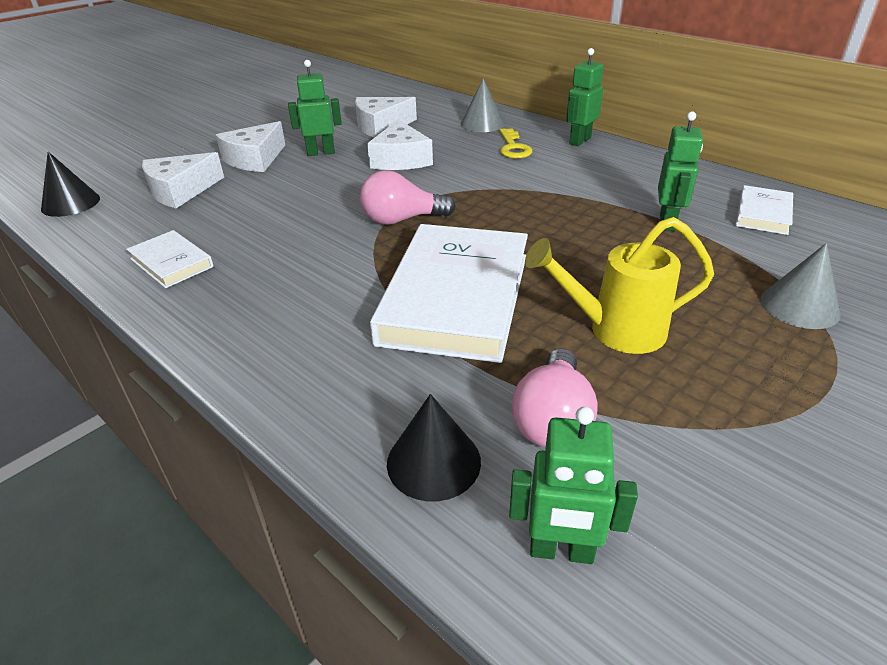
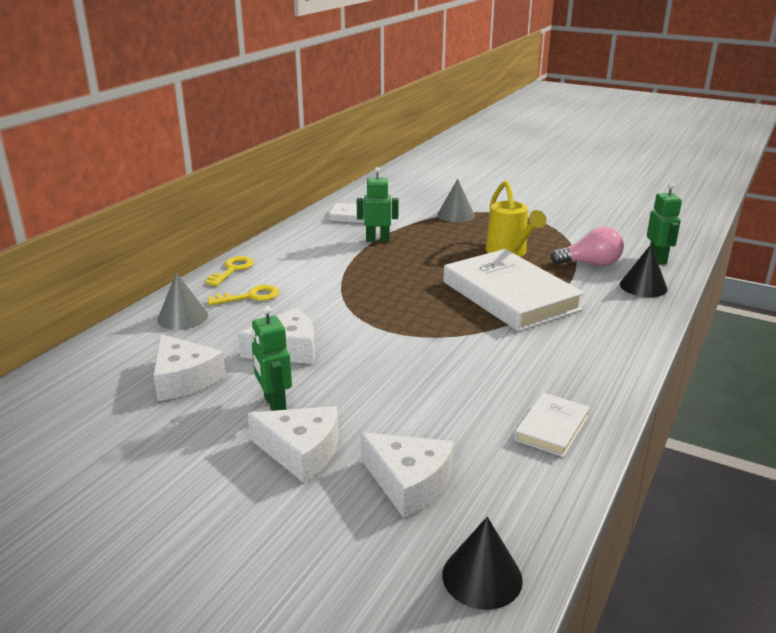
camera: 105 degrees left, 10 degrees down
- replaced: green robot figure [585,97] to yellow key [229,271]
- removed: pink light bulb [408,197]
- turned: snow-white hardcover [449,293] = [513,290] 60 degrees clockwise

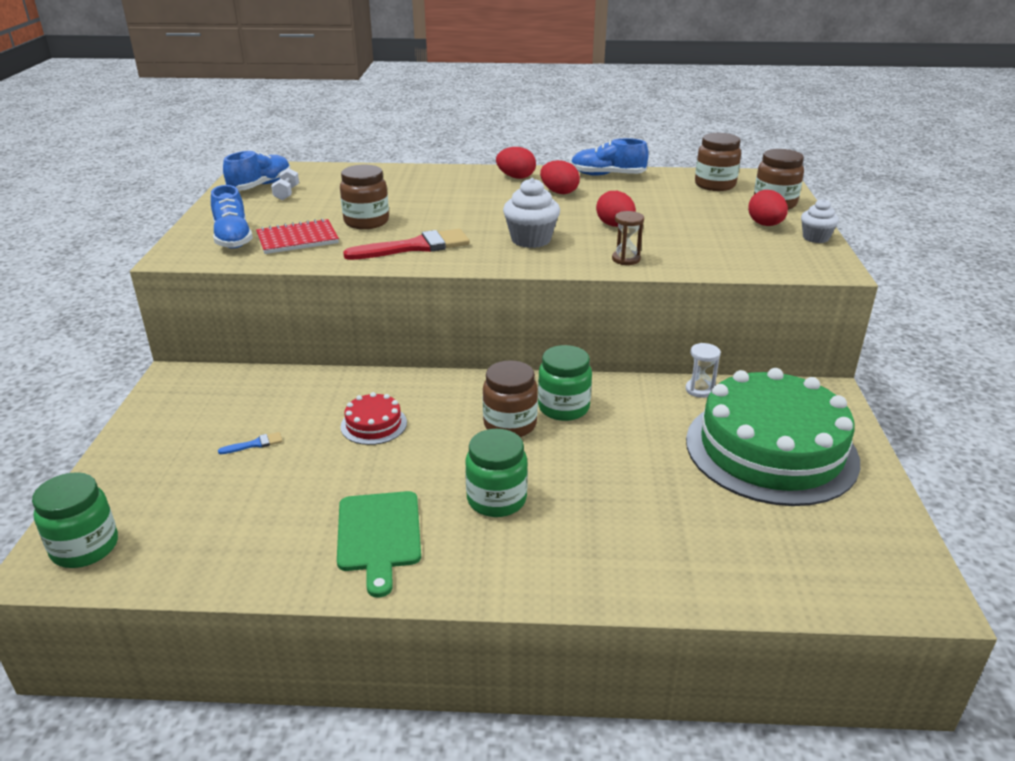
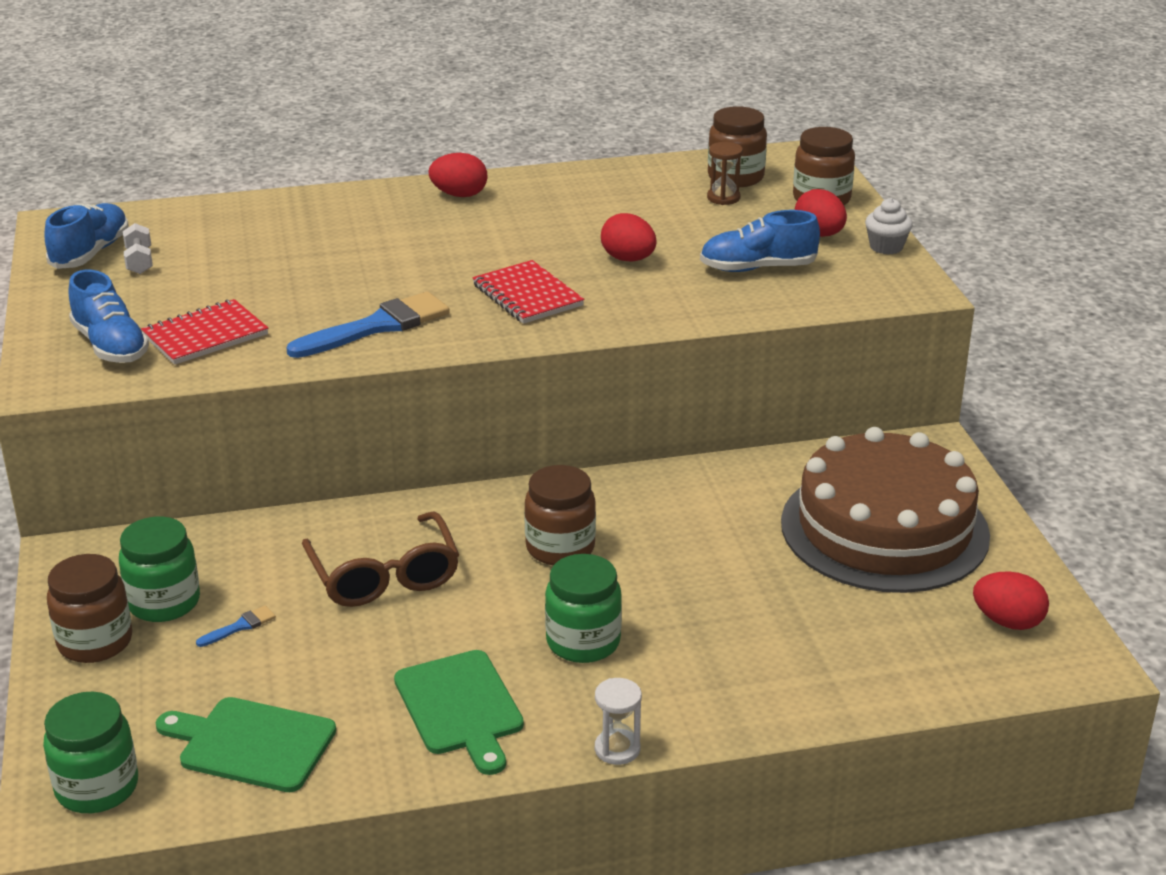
camera: 15 degrees left, 0 degrees up
- moved: royal blue shoe [610,157] to [760,241]
- moved: scarlet egg [560,177] to [1011,600]
- moved: dark brown preserve jar [364,197] to [89,608]
- replaced: snow-white cupcake [531,213] to scarlet exercise book [528,292]
- moved: dark brown sandglass [628,238] to [725,173]
- recoloured: scarlet paint brush [406,244] to royal blue paint brush [368,325]
- moved: snow-white sandglass [703,370] to [618,721]
- moved: green preserve jar [565,383] to [159,569]
- recoloured: green layer cake [773,437] to dark brown layer cake [885,510]
- replaced: scarlet layer cake [373,418] to dark brown glasses [380,559]
- added: green cutting board [246,744]

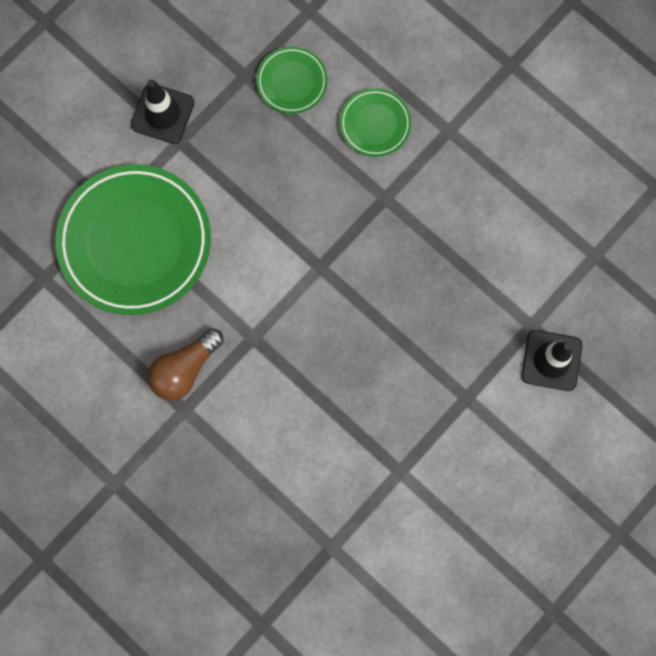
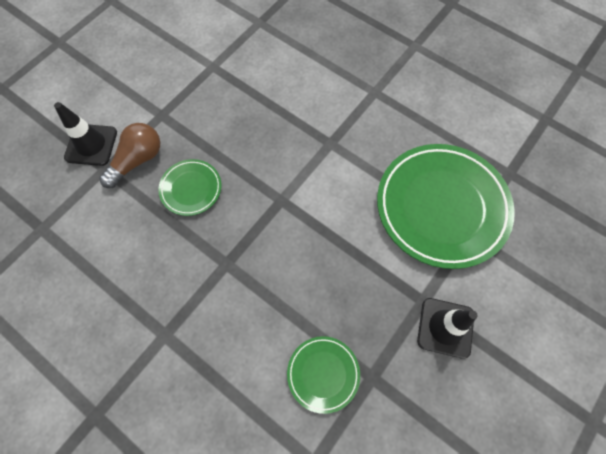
camera: 175 degrees right, 10 degrees down
- moved: green dinner plate [375,122] to [189,187]
- moved: dark brown light bulb [186,364] to [129,155]

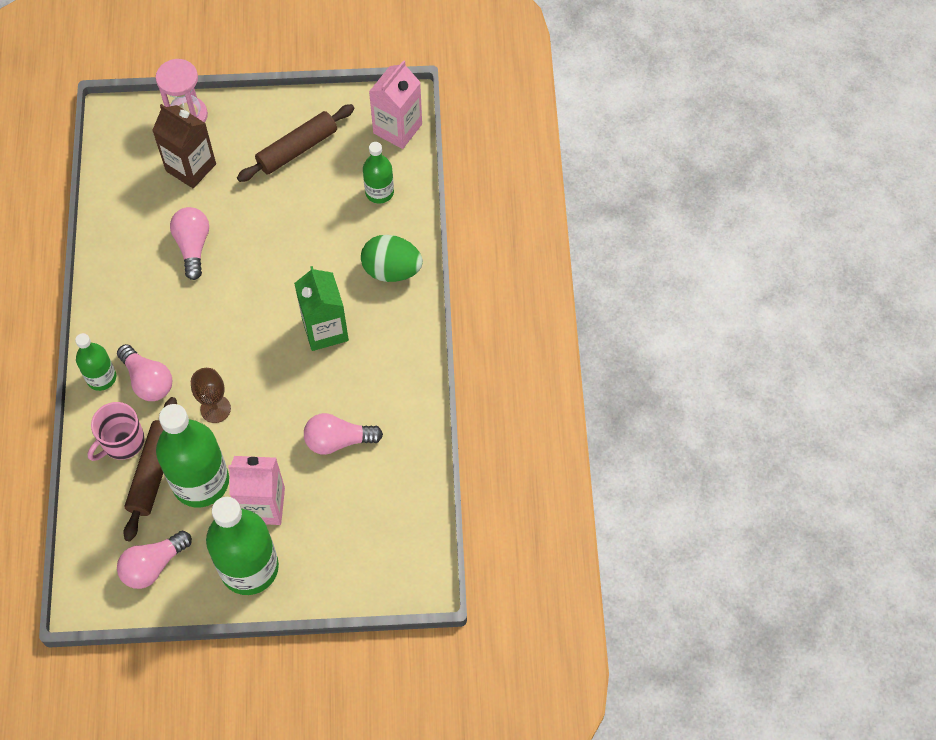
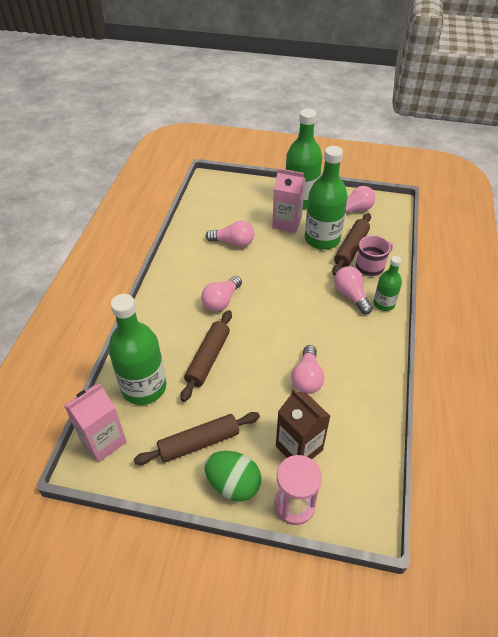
camera: 165 degrees left, 15 degrees down
- resized: green bottle [378,173] = [137,349] x1.84
- moved: green egg [392,258] to [233,476]
- replaced: green carton [321,308] to pink light bulb [221,294]
- removed: dark brown wine glass [211,395]
- added: dark brown pastry roller [206,356]

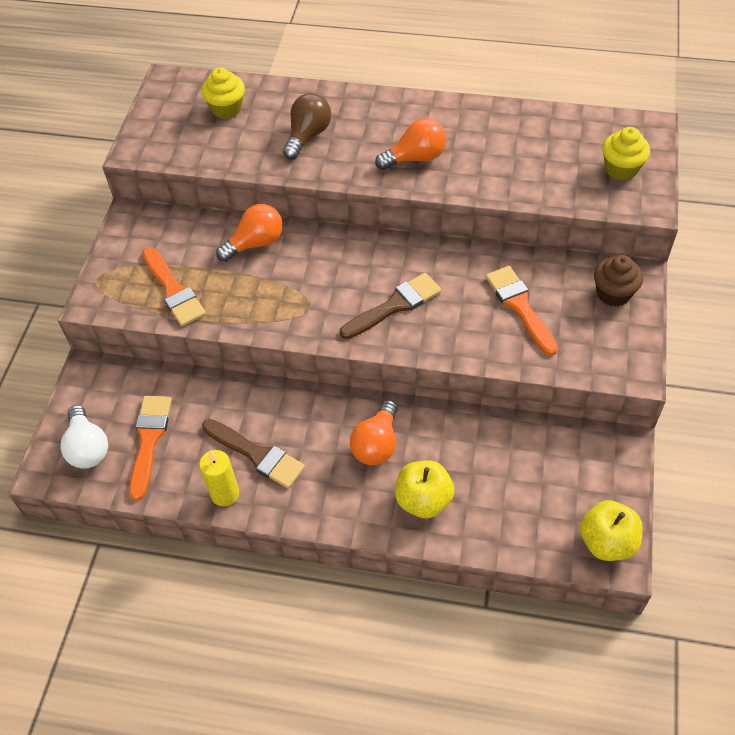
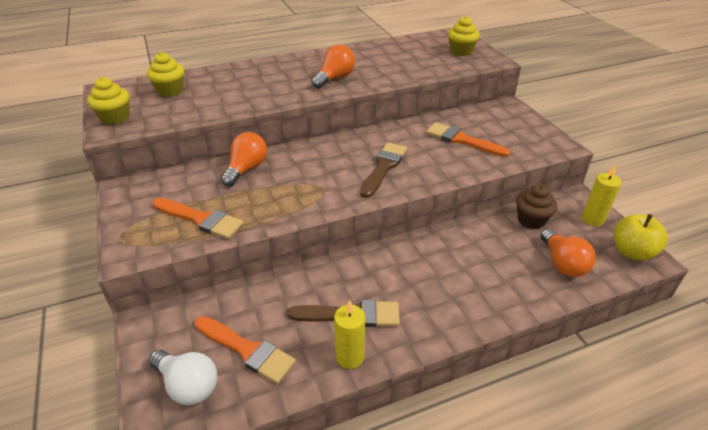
camera: 35 degrees left, 15 degrees down
- removed: dark brown light bulb [307,126]
- moved: dark brown cupcake [618,281] to [536,206]
- turned: orange paint brush [150,448] = [245,350] 150 degrees clockwise
- moved: orange light bulb [374,433] to [568,253]
- removed: yellow apple fruit [425,489]
- added: yellow cupcake [108,101]
- added: yellow candle [601,195]

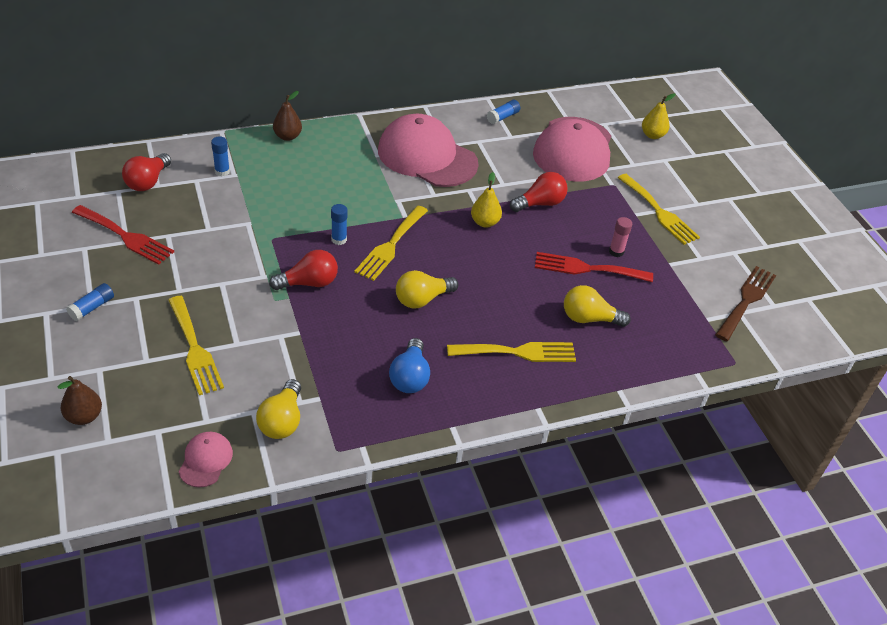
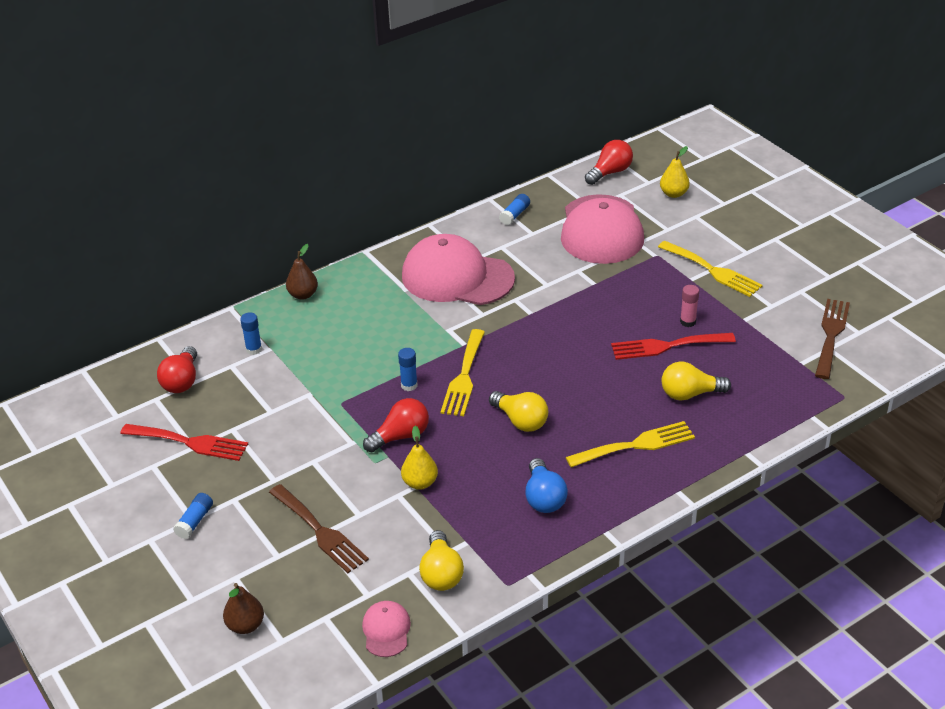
camera: 10 degrees left, 5 degrees down
- moved: yellow pear fruit [486,199] to [419,458]
- moved: scarlet light bulb [539,192] to [609,162]
- turned: yellow light bulb [427,289] = [518,411] 90 degrees counterclockwise
- recoloured: yellow table fork [196,345] to dark brown table fork [319,528]

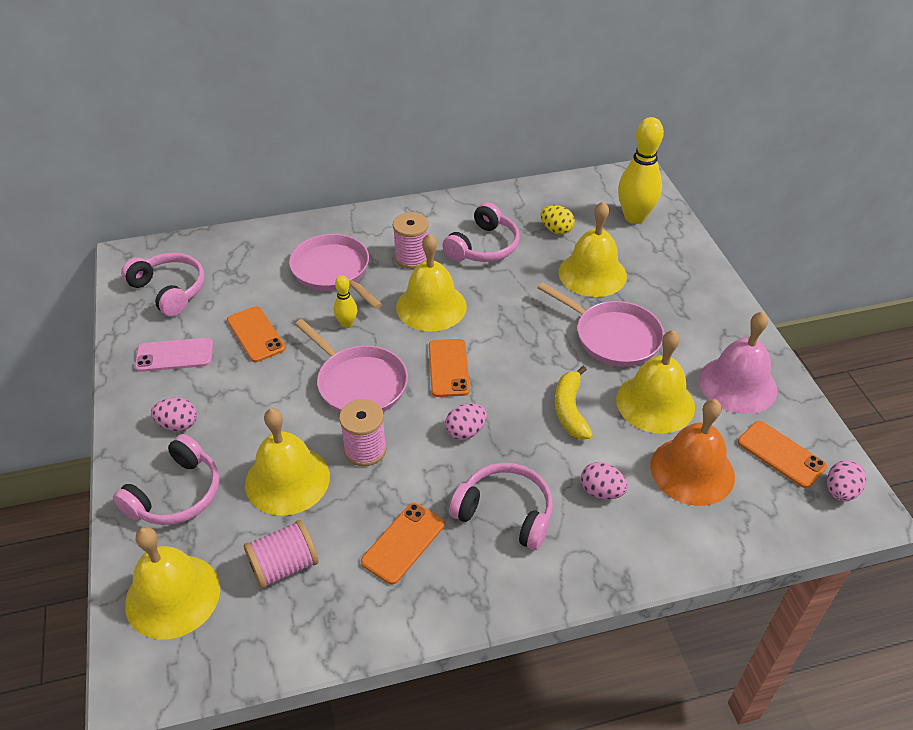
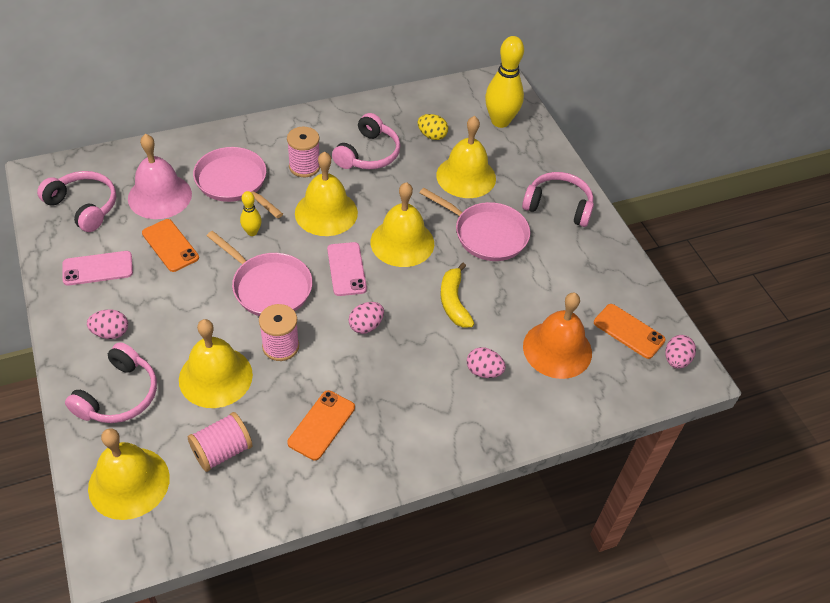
camera: 10 degrees left, 5 degrees up
- moved: pink bell [738,362] to [160,176]
- moved: yellow bell [655,382] to [402,224]
- recoloured: orange mobile phone [449,368] to pink mobile phone [347,269]
- moved: pink headphones [501,506] to [558,199]

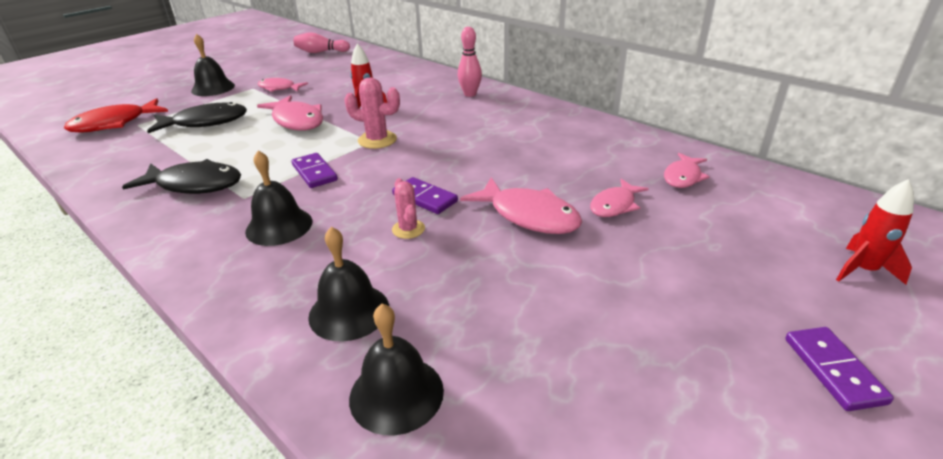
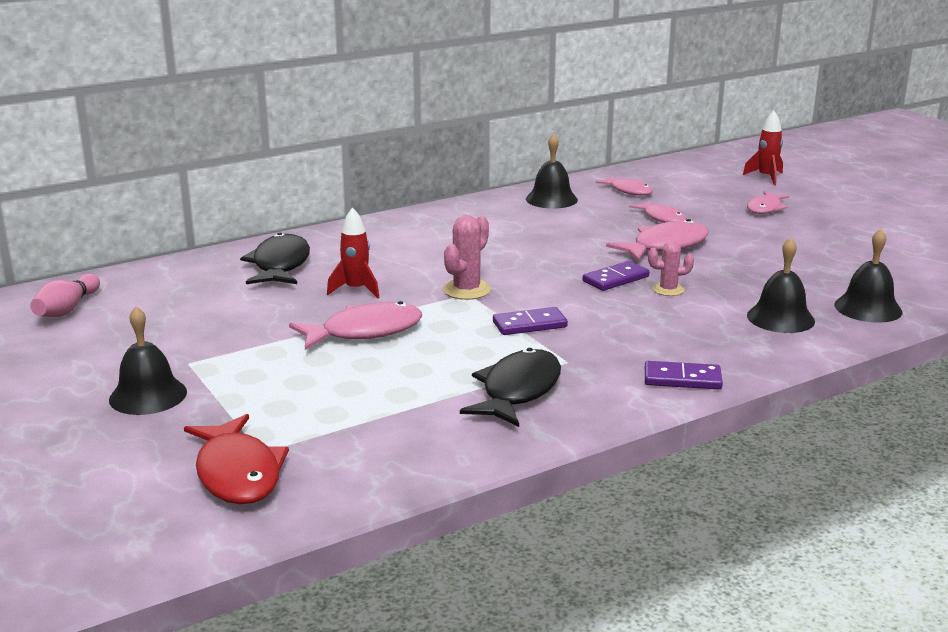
camera: 75 degrees left, 10 degrees down
- removed: pink skittle [470,62]
- moved: pink fish figure [283,85] to [768,202]
- moved: jet-black fish figure [197,117] to [275,258]
- moved: jet-black bell [278,198] to [552,171]
- moved: violet domino piece [839,369] to [684,375]

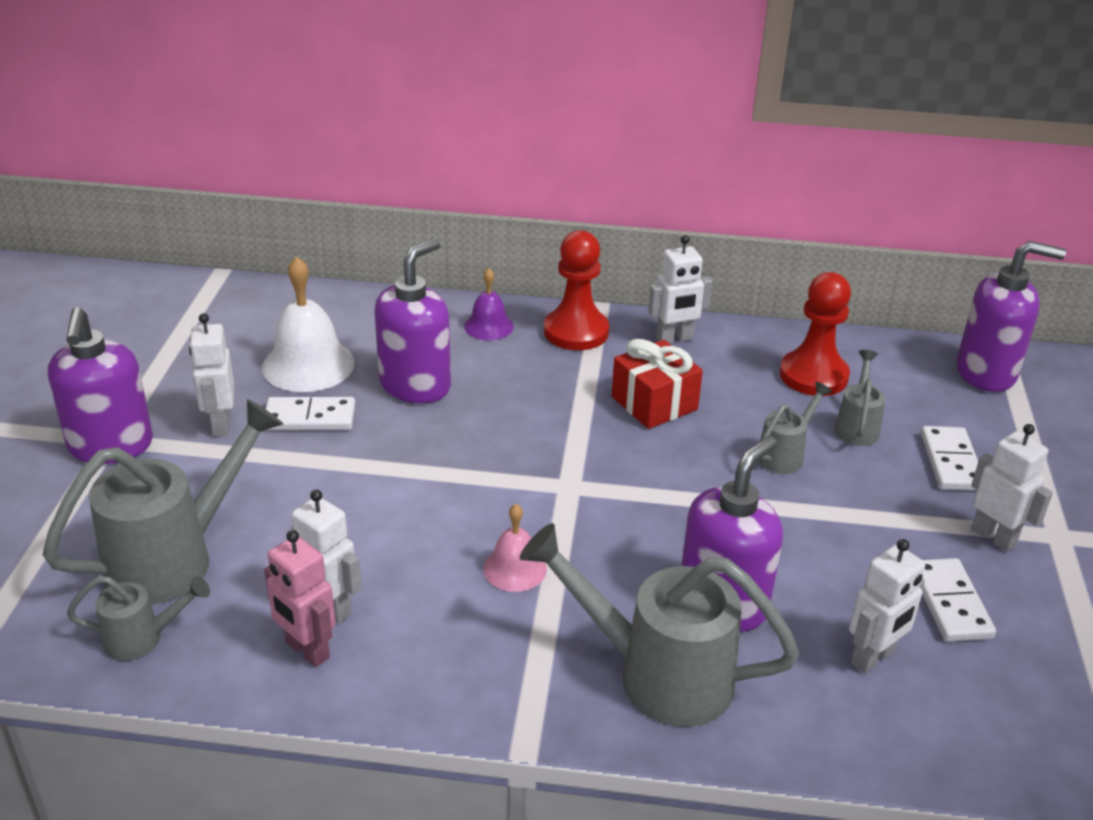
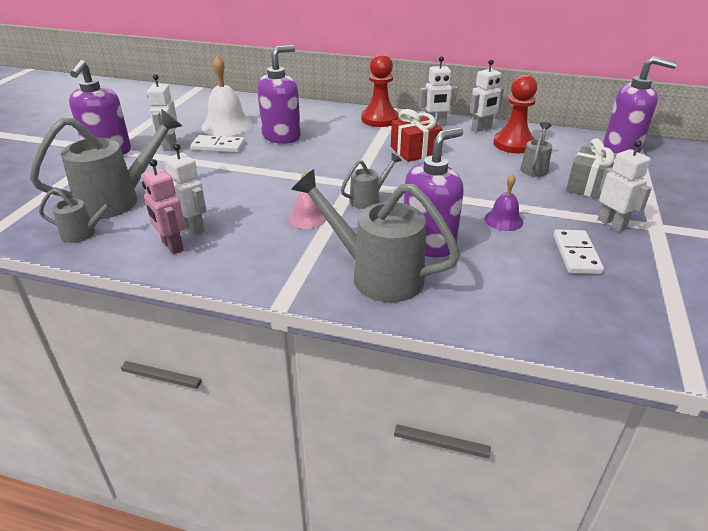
camera: 10 degrees right, 0 degrees up
- moved: violet bell [489,304] to [503,202]
- moved: gray watering can [795,428] to [371,181]
- replaced: snow-white domino piece [949,458] to gray gift [592,168]
- moved: snow-white robot figure [887,606] to [487,95]

